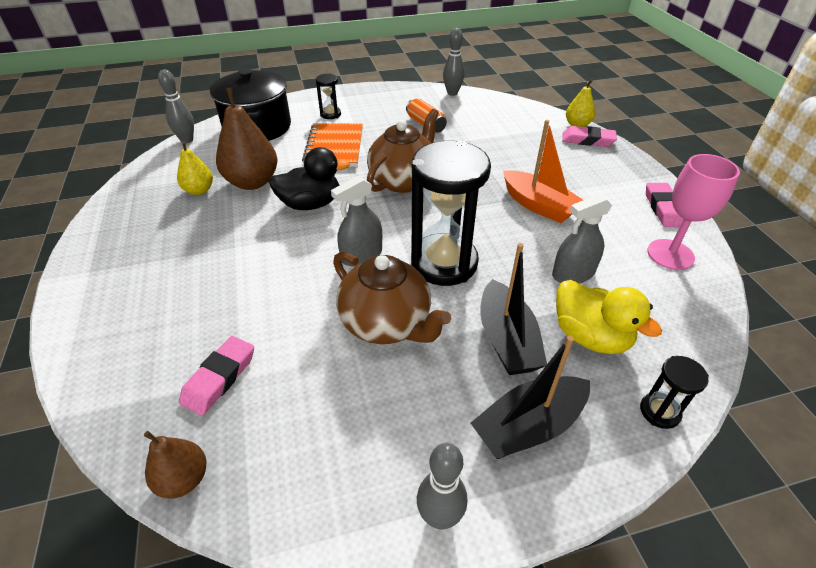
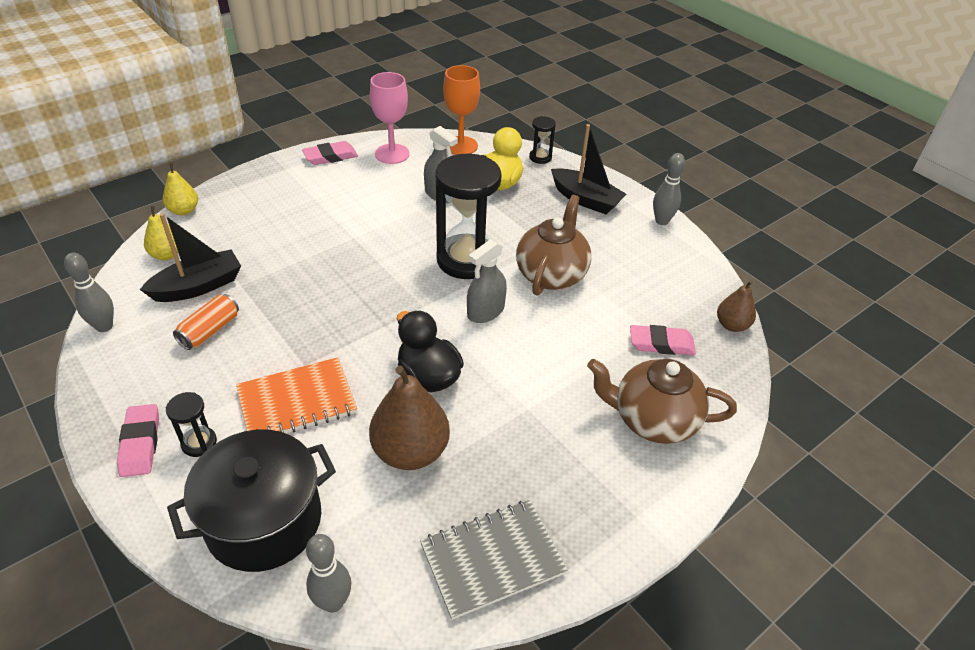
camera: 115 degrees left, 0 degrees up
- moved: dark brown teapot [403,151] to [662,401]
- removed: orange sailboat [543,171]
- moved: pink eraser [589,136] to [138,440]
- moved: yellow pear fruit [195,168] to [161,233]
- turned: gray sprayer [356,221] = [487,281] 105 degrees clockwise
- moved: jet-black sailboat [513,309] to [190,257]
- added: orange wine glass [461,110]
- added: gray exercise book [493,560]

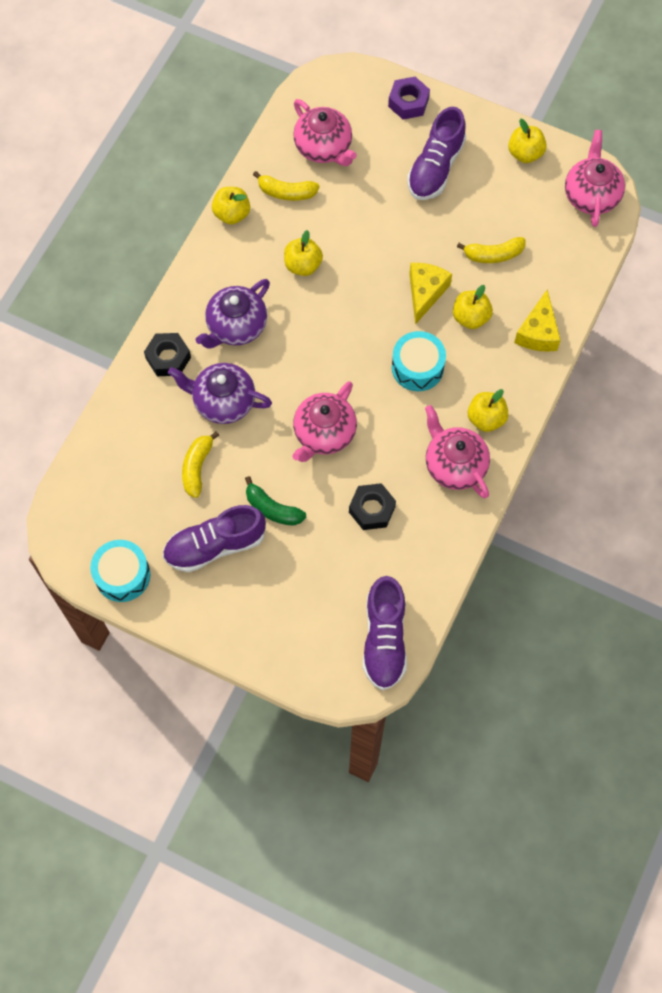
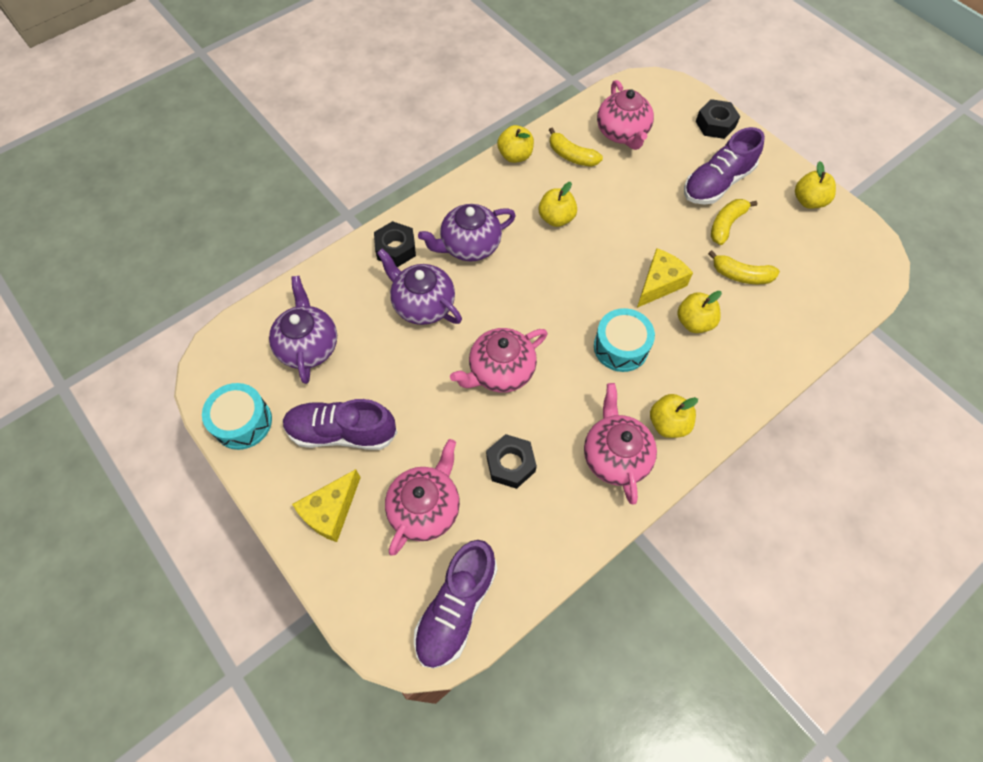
camera: 25 degrees right, 5 degrees down
- recoloured: violet hex nut [409,98] to jet-black hex nut [718,119]
- moved: pink teapot [595,178] to [422,497]
- moved: yellow cheese [537,321] to [326,505]
- moved: yellow toy banana [200,464] to [734,222]
- removed: green toy banana [275,501]
- added: violet teapot [303,330]

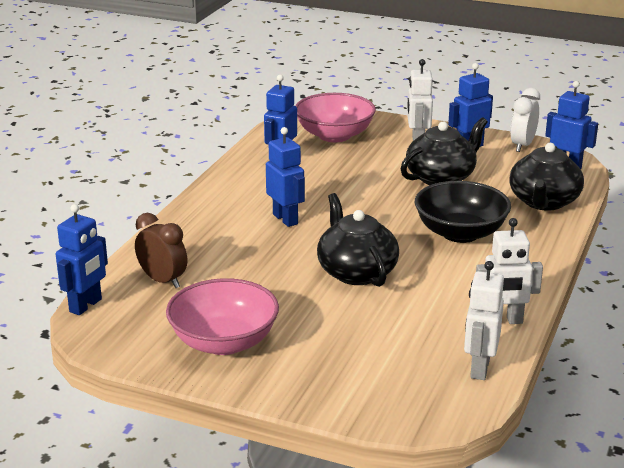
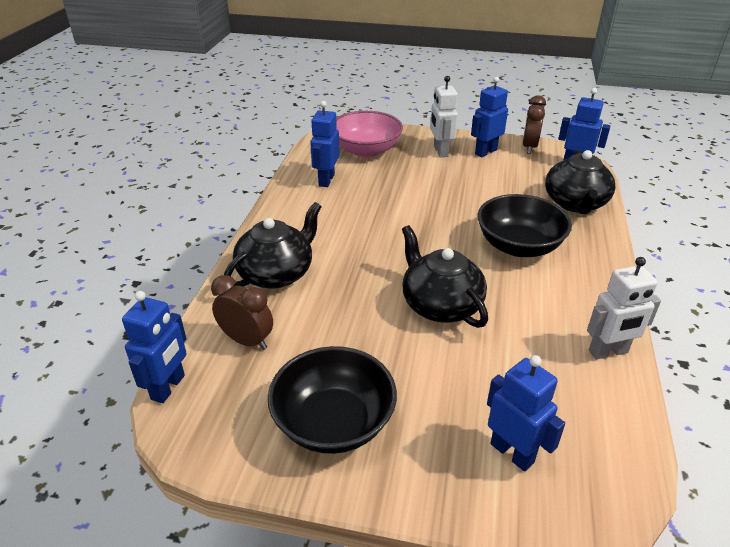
camera: 10 degrees left, 10 degrees up
- recoloured: snow-white clock [525,120] to dark brown clock [534,124]
- moved: jet-black teapot [444,151] to [273,245]
- moved: royal blue robot figure [285,177] to [526,413]
- removed: snow-white robot figure [484,320]
- recoloured: pink serving bowl [222,316] to jet-black serving bowl [332,400]

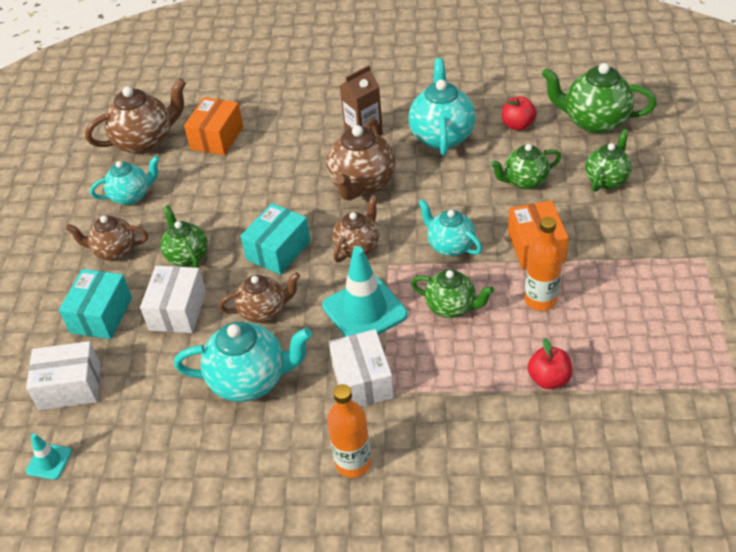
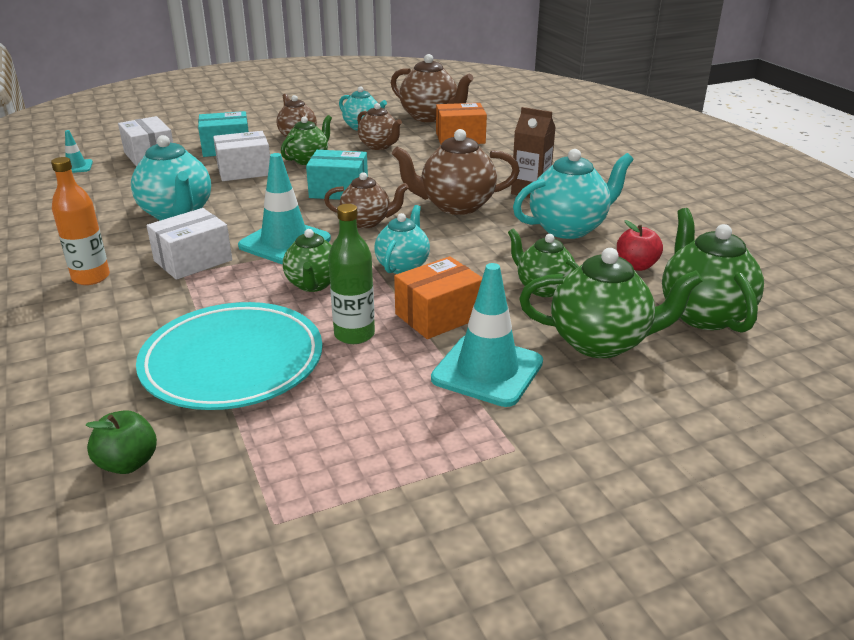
camera: 60 degrees right, 15 degrees down
- resized: green teapot [608,160] = [611,303] x1.56
- recoloured: orange bottle [544,264] to green bottle [351,274]
- moved: dark brown teapot [259,297] to [379,126]
- replaced: scarlet apple fruit [549,363] to turquoise dinner plate [229,356]
- added: turquoise road cone [487,335]
- added: green apple fruit [121,442]

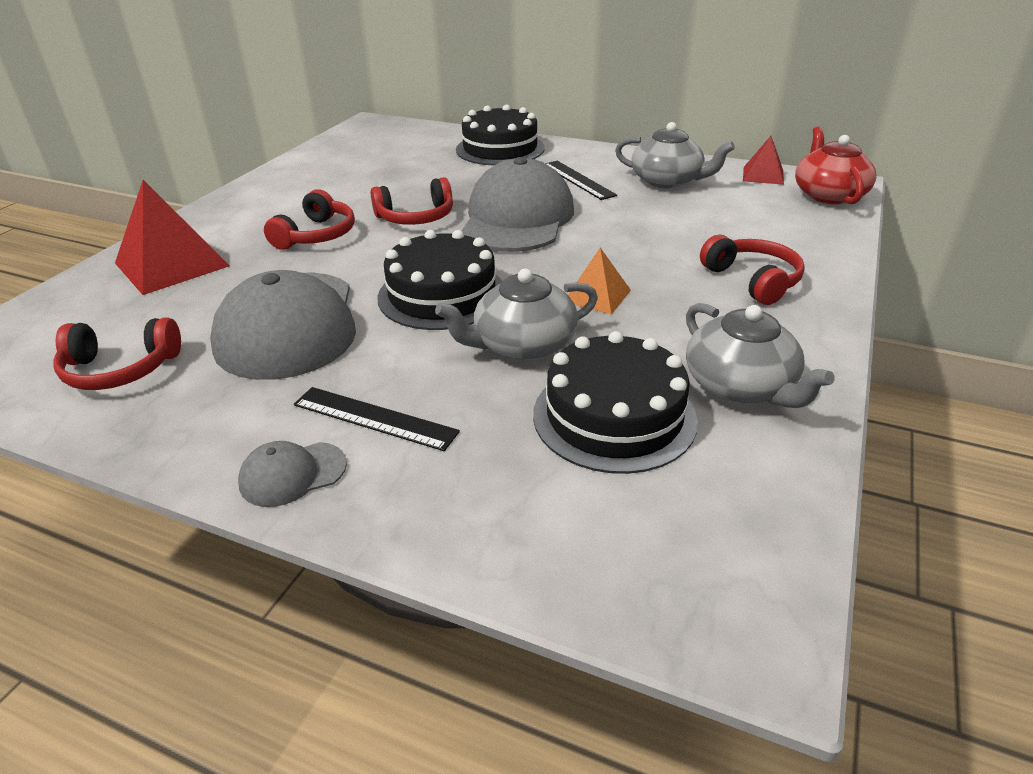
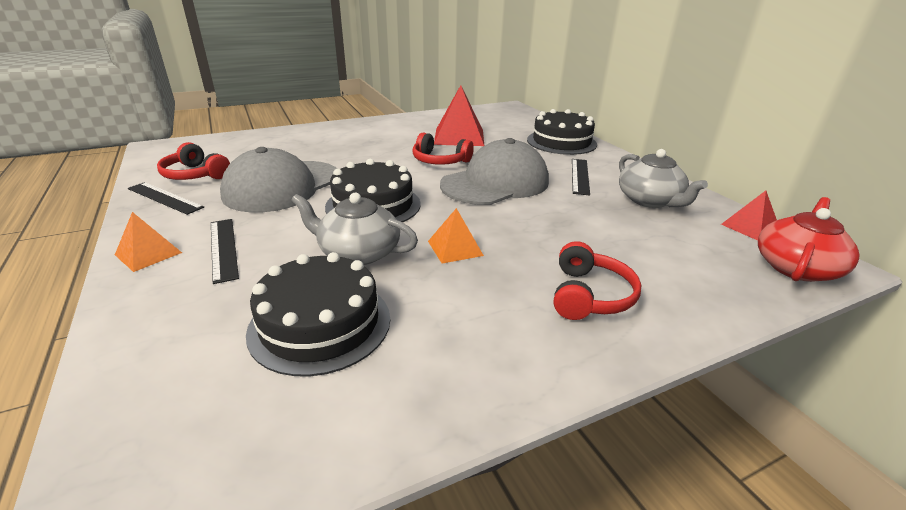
camera: 40 degrees right, 5 degrees down
- moved: scarlet pyramid [172,237] to [459,115]
- removed: scarlet headphones [309,220]
- removed: gray teapot [760,355]
- replaced: gray cap [292,474] to orange pyramid [148,242]
- added: jet-black ruler [166,198]

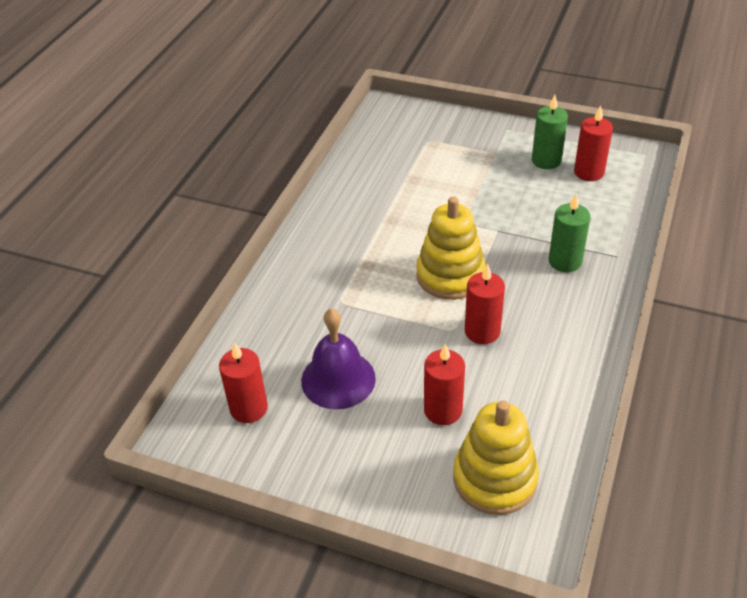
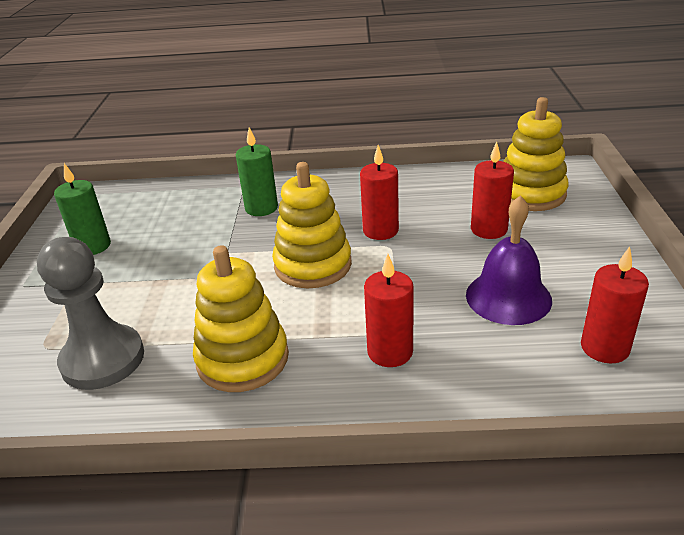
camera: 110 degrees left, 10 degrees down
- moved: scarlet candle [593,143] to [389,310]
- added: gray pawn [90,313]
- added: yellow ring stacker [241,318]

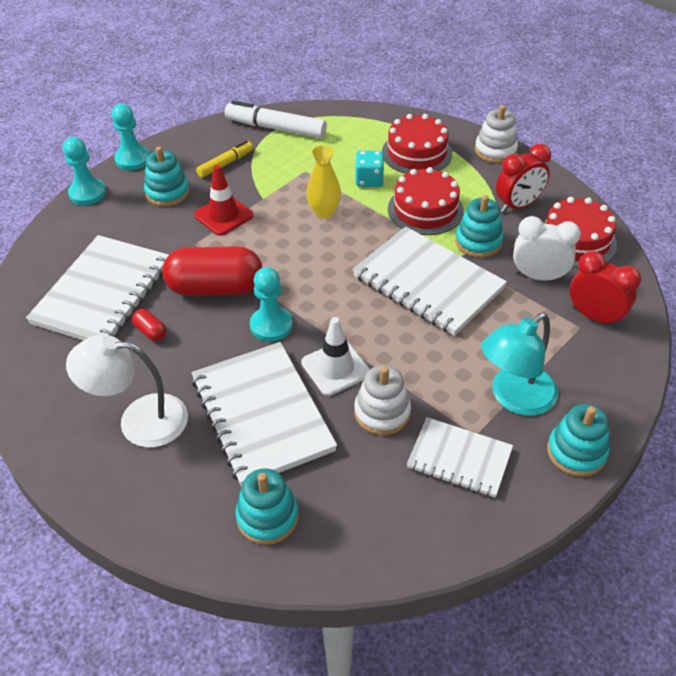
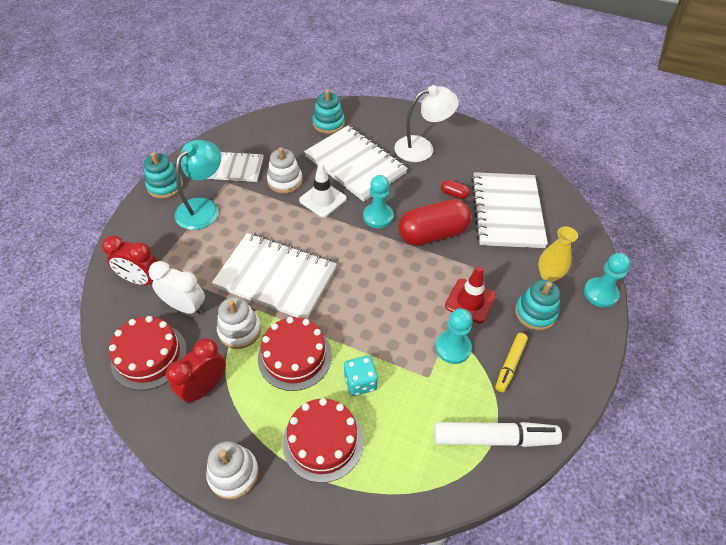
camera: 160 degrees right, 5 degrees up
- moved: turquoise pawn [131,137] to [454,336]
- moved: yellow flower vase [323,182] to [558,254]
- recoloured: turquoise ring stacker [479,226] to snow-white ring stacker [239,323]
- turned: snow-white clock [547,248] = [177,288] 150 degrees counterclockwise

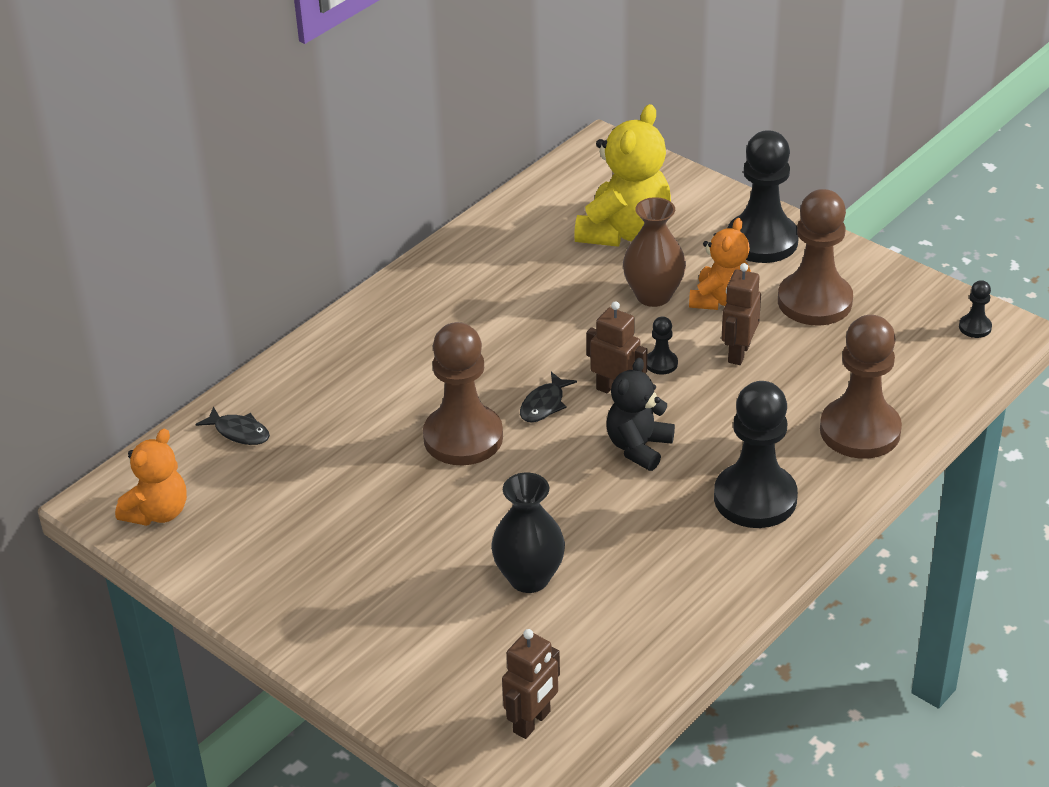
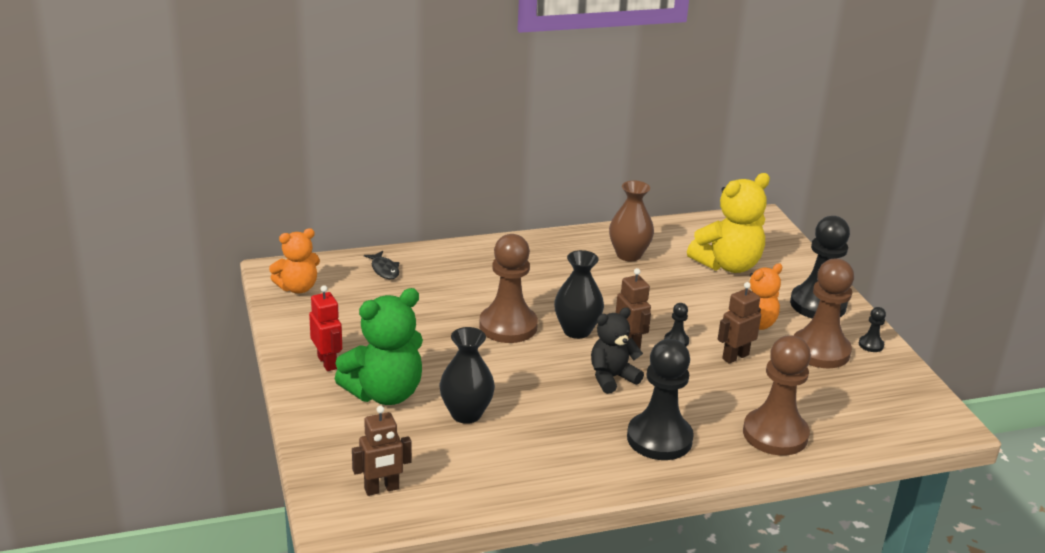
camera: 30 degrees right, 10 degrees down
- moved: dark brown flower vase [654,252] to [631,221]
- moved: jet-black pawn [975,309] to [872,329]
- replaced: jet-black fish figure [548,397] to jet-black flower vase [579,294]
- added: scarlet robot figure [325,328]
- added: green stuffed bear [379,346]

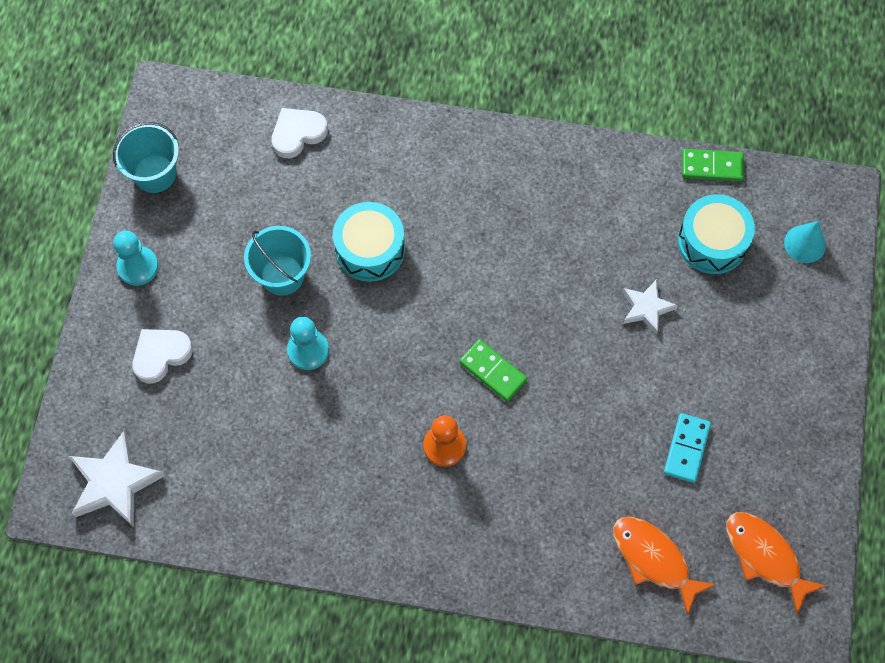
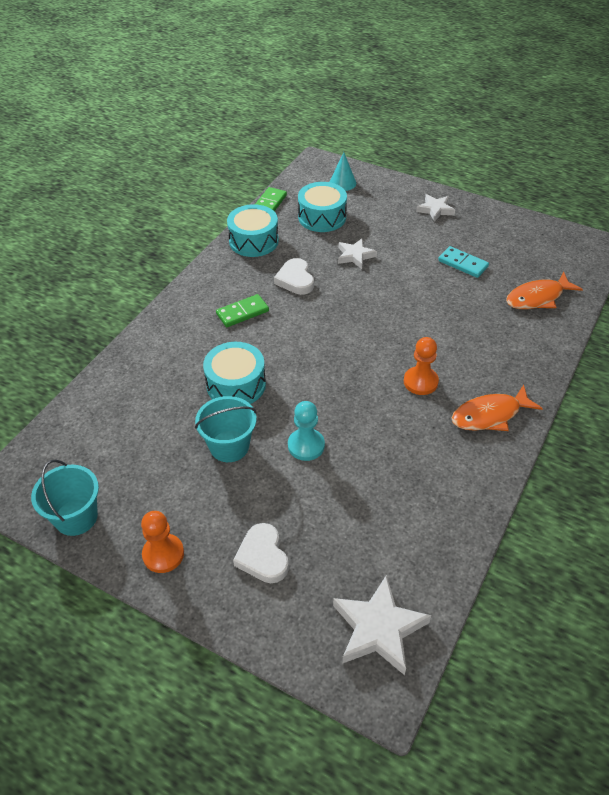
camera: 70 degrees left, 20 degrees down
- moved: snow-white love heart [299,133] to [294,276]
- recoloured: turquoise pawn [135,258] to orange pawn [162,542]
- moved: green domino piece [493,370] to [242,310]
- moved: orange fish figure [776,563] to [497,408]
- added: snow-white star [435,208]
- added: turquoise snare drum [253,230]

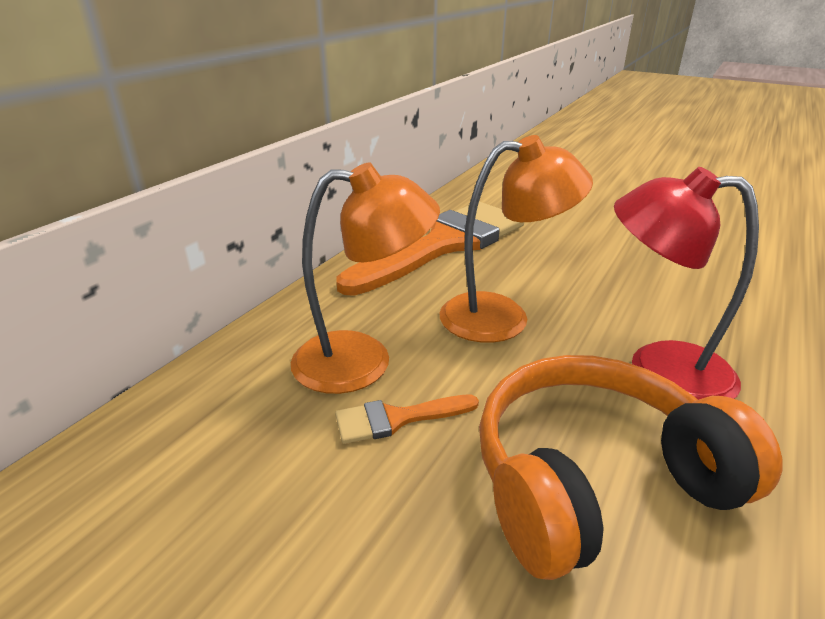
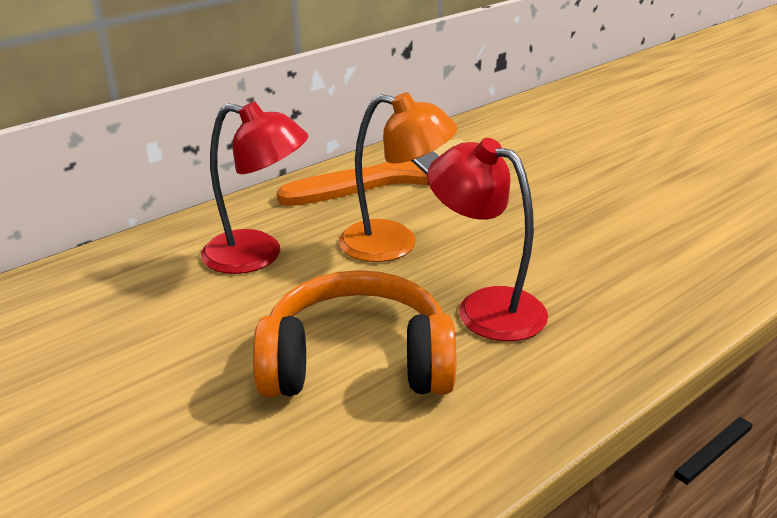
camera: 20 degrees right, 0 degrees up
- recoloured: orange lamp [365,278] to scarlet lamp [254,188]
- removed: orange paint brush [407,419]

